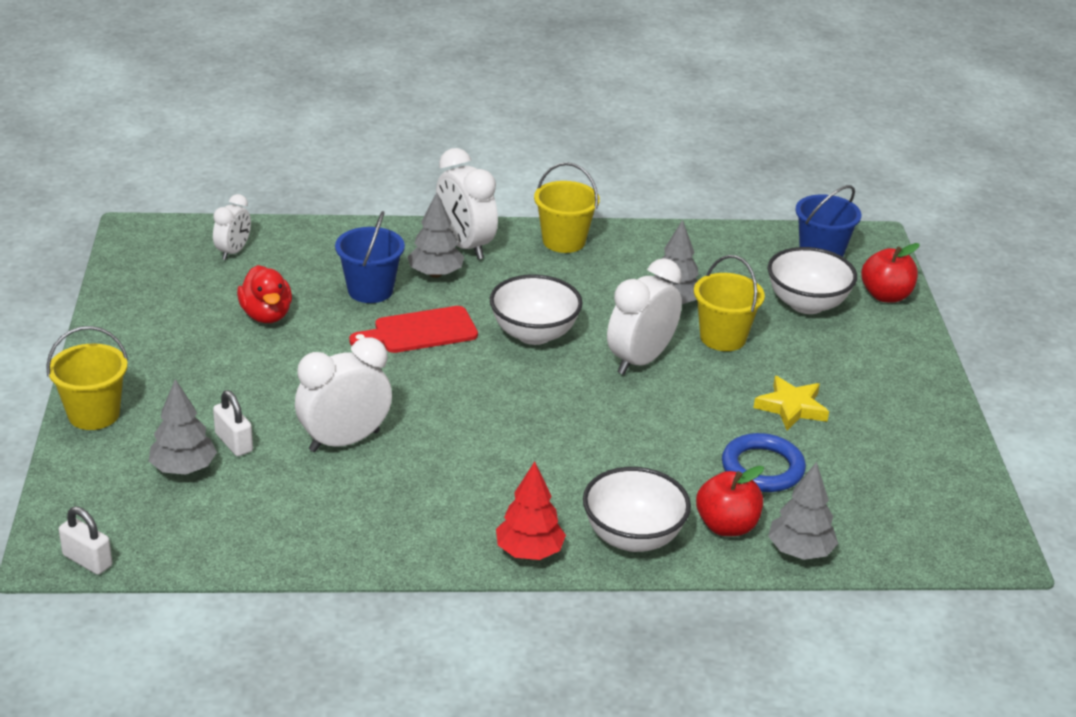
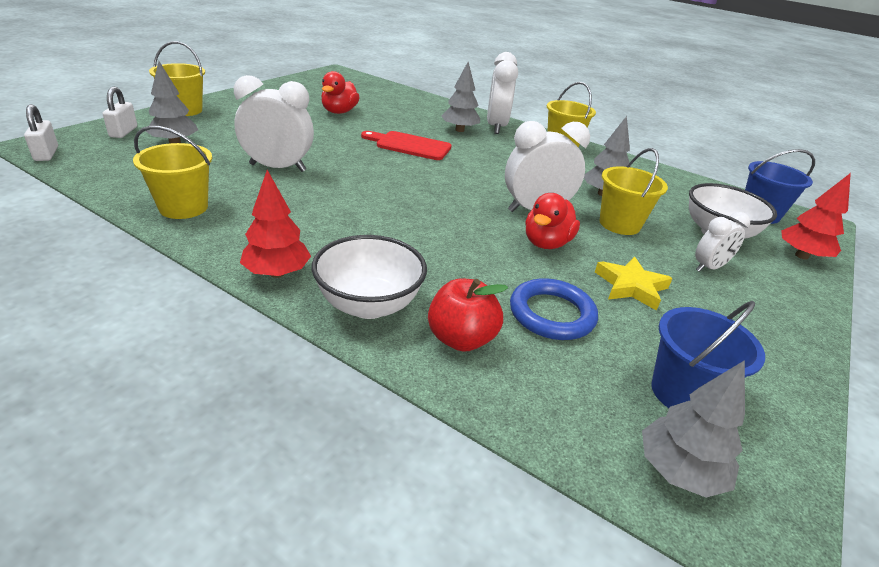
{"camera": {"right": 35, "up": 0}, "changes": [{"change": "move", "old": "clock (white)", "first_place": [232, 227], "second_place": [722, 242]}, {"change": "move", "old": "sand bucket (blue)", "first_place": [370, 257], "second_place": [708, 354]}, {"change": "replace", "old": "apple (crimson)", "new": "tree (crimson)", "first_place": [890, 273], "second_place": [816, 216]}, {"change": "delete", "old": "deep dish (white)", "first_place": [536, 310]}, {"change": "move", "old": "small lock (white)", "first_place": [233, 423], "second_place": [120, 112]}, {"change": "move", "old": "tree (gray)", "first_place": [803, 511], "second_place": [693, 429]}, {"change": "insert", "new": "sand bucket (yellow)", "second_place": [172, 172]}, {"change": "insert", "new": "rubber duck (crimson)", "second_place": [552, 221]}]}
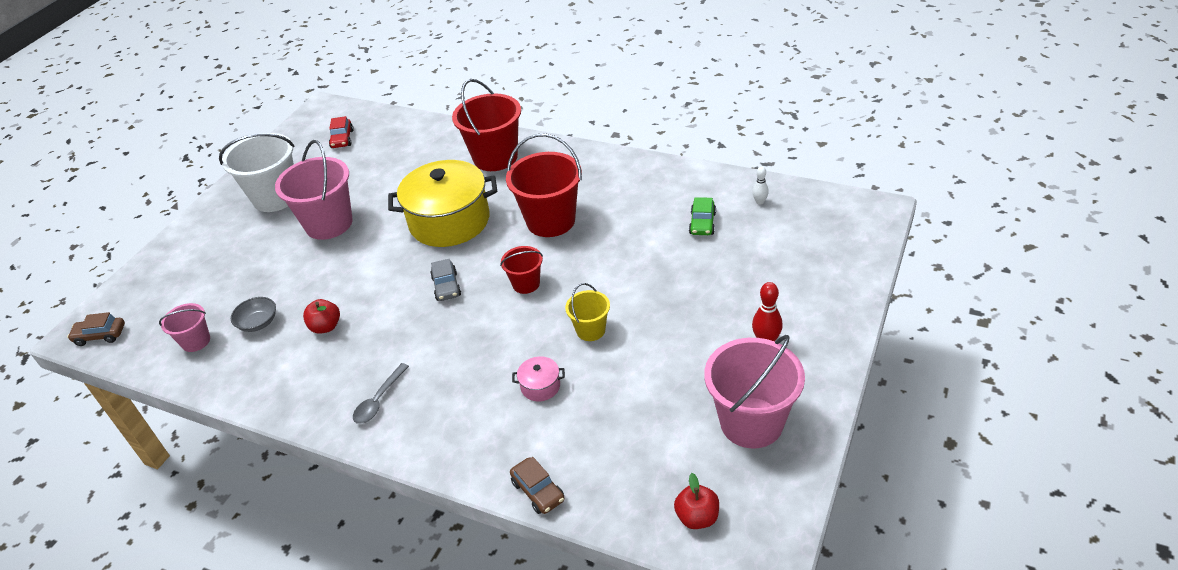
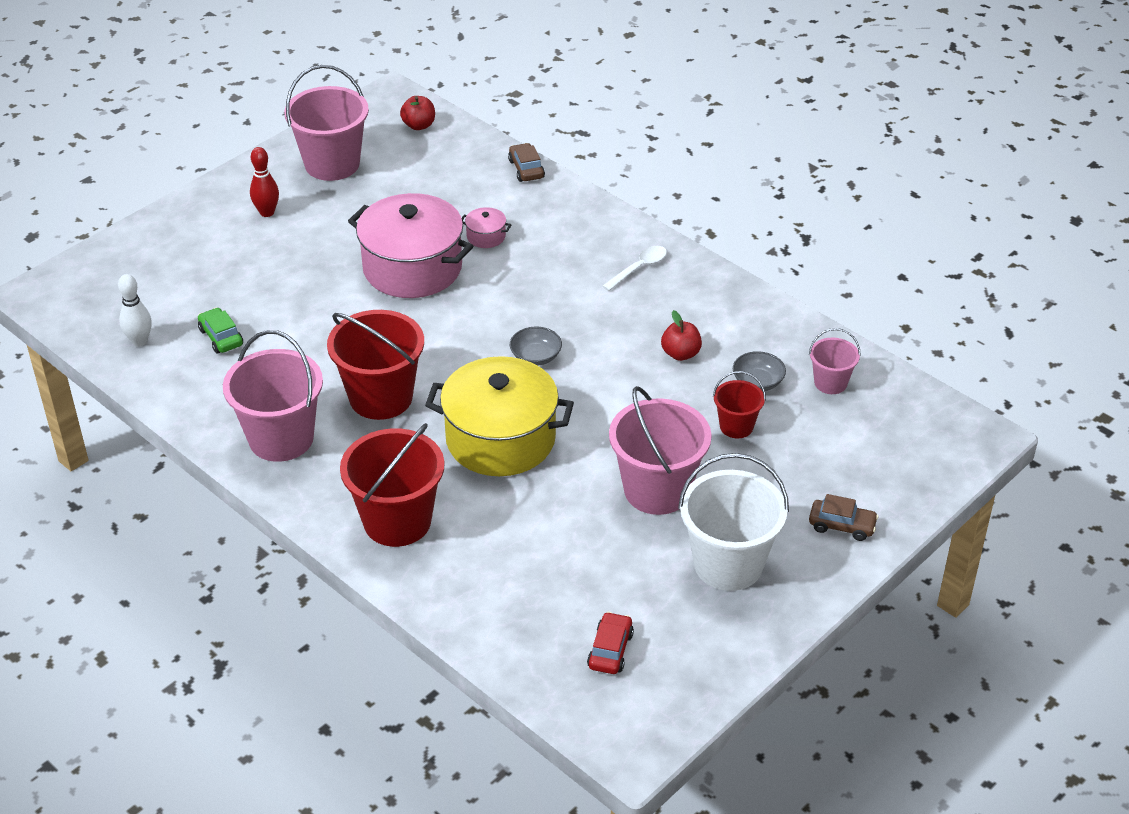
{"camera": {"right": -165, "up": 0}, "changes": [{"change": "resize", "old": "skittle (white)", "first_place": [760, 186], "second_place": [135, 310], "factor": 1.59}, {"change": "rotate", "old": "automobile (leaf-green)", "first_place": [702, 216], "second_place": [220, 330], "degrees": -60}, {"change": "move", "old": "sand bucket (crimson)", "first_place": [521, 270], "second_place": [739, 404]}, {"change": "replace", "old": "automobile (gray)", "new": "deep dish (gray)", "first_place": [445, 280], "second_place": [536, 346]}, {"change": "replace", "old": "sand bucket (yellow)", "new": "cooking pot (rose-pink)", "first_place": [587, 312], "second_place": [410, 245]}, {"change": "move", "old": "automobile (brown)", "first_place": [96, 329], "second_place": [844, 517]}, {"change": "recolor", "old": "teaspoon (gray)", "new": "teaspoon (white)", "first_place": [381, 393], "second_place": [634, 268]}, {"change": "insert", "new": "sand bucket (rose-pink)", "second_place": [273, 396]}]}
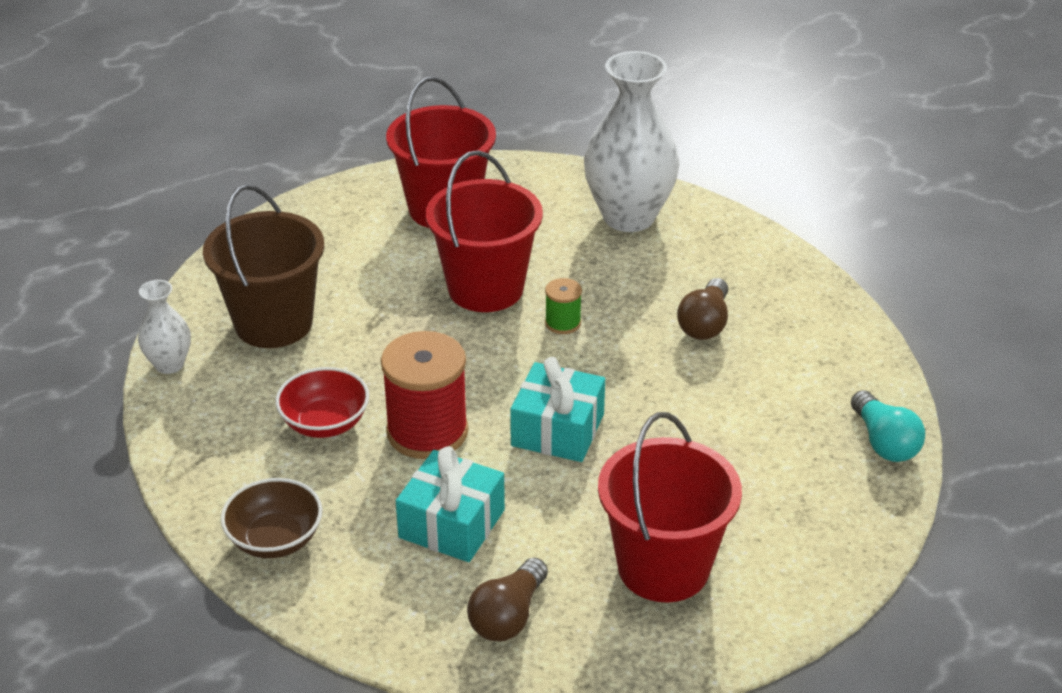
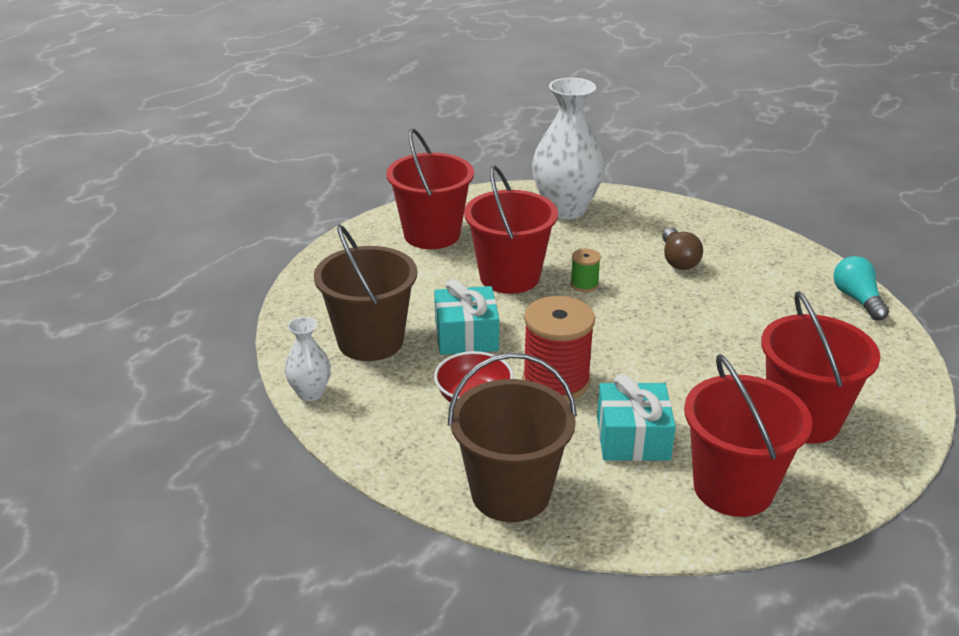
{"camera": {"right": -25, "up": -5}, "changes": [{"change": "move", "old": "wrapped gift (aqua)", "first_place": [557, 409], "second_place": [466, 317]}, {"change": "rotate", "old": "bulb (aqua)", "first_place": [888, 426], "second_place": [861, 288], "degrees": -150}, {"change": "replace", "old": "deep dish (brown)", "new": "sand bucket (brown)", "first_place": [271, 518], "second_place": [512, 437]}, {"change": "replace", "old": "bulb (brown)", "new": "sand bucket (crimson)", "first_place": [507, 599], "second_place": [748, 435]}]}
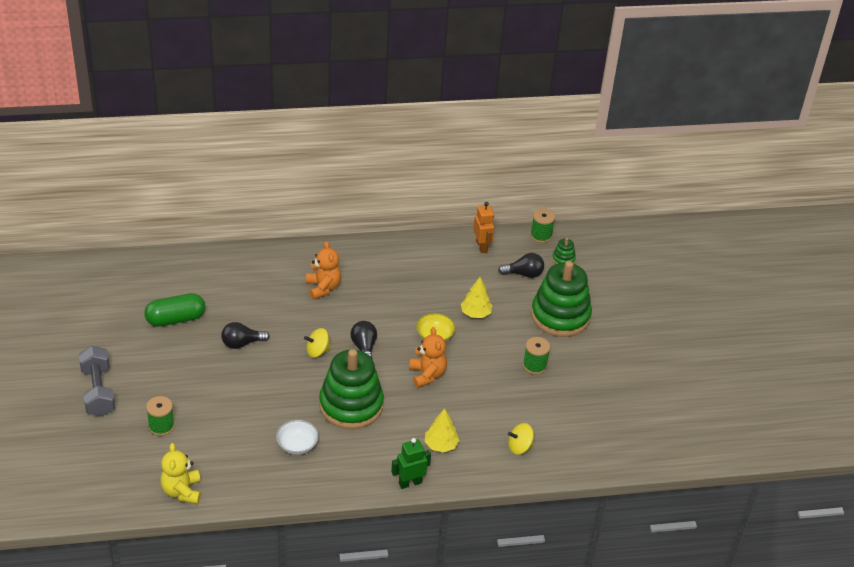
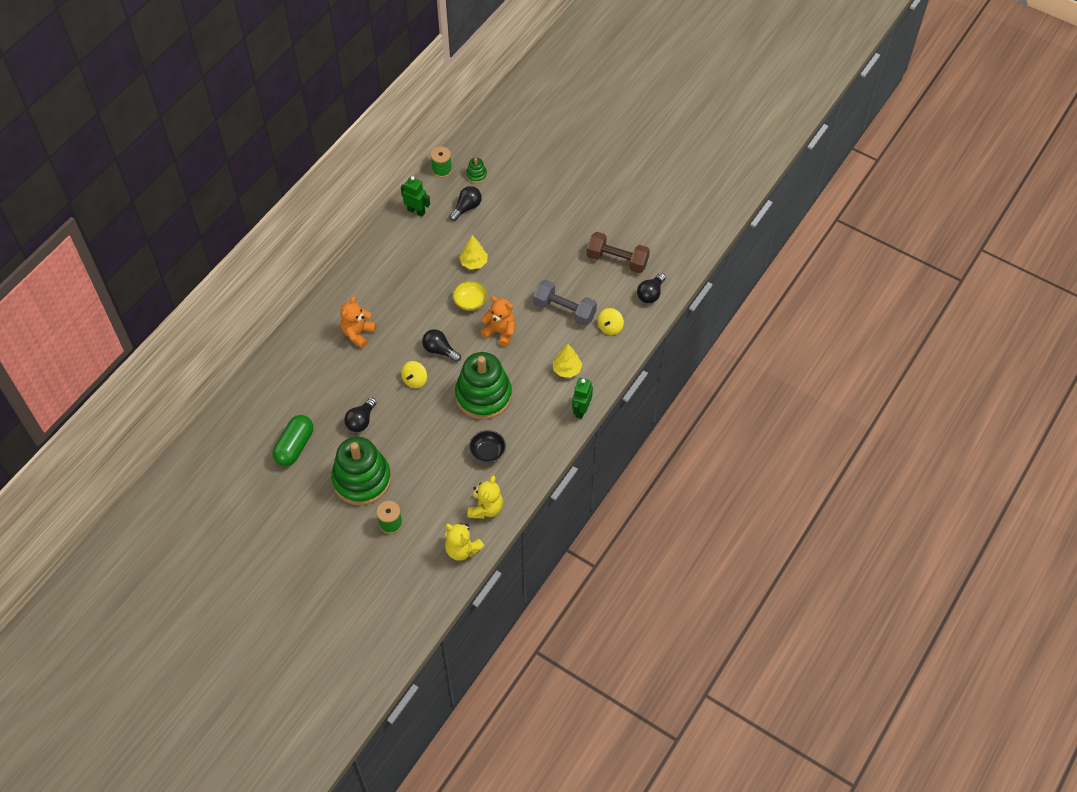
{"camera": {"right": -45, "up": 15}, "changes": [{"change": "recolor", "old": "robot figure (orange)", "new": "robot figure (leaf-green)", "first_place": [483, 227], "second_place": [415, 196]}, {"change": "rotate", "old": "teddy bear (orange)", "first_place": [323, 270], "second_place": [358, 322], "degrees": -90}, {"change": "move", "old": "stacking toy (leaf-green)", "first_place": [561, 299], "second_place": [361, 471]}, {"change": "delete", "old": "reel of thread (leaf-green)", "first_place": [536, 356]}, {"change": "move", "old": "hand weight (gray)", "first_place": [97, 381], "second_place": [565, 303]}, {"change": "recolor", "old": "deep dish (white)", "new": "deep dish (jet-black)", "first_place": [297, 437], "second_place": [487, 446]}, {"change": "insert", "new": "hand weight (brown)", "second_place": [618, 252]}, {"change": "insert", "new": "bulb (jet-black)", "second_place": [651, 288]}, {"change": "insert", "new": "teddy bear (yellow)", "second_place": [485, 497]}]}
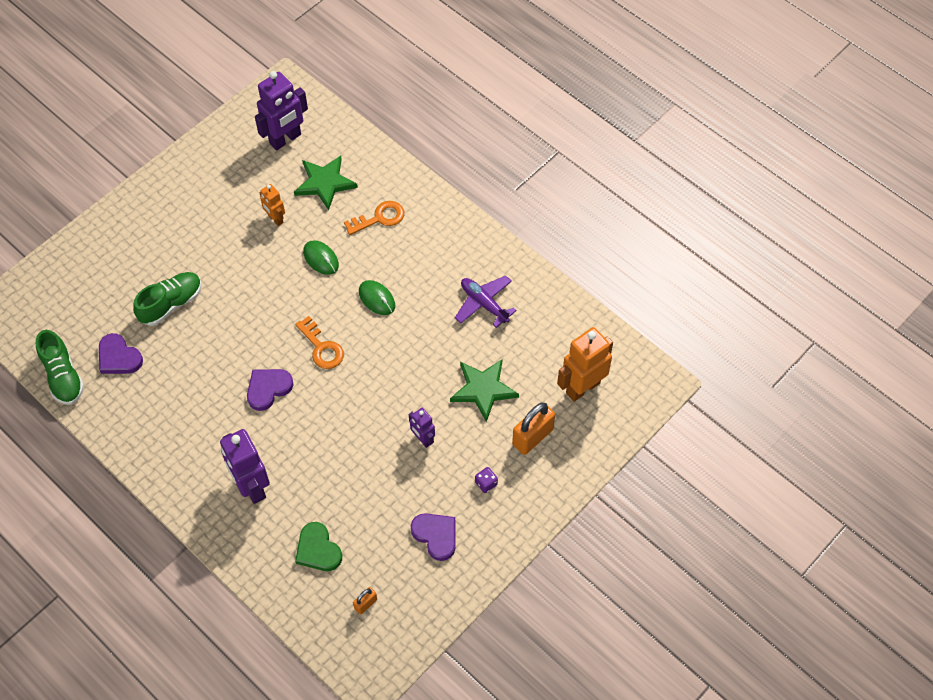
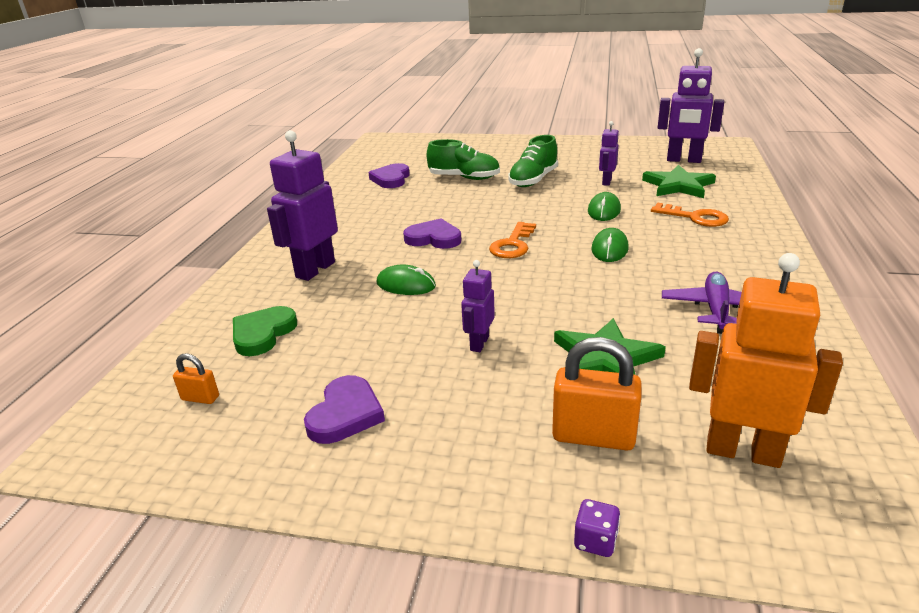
{"camera": {"right": 60, "up": -30}, "changes": [{"change": "recolor", "old": "robot figure (orange)", "new": "robot figure (violet)", "first_place": [272, 205], "second_place": [609, 153]}, {"change": "move", "old": "shoe (leaf-green)", "first_place": [60, 367], "second_place": [533, 161]}, {"change": "move", "old": "dice (violet)", "first_place": [486, 480], "second_place": [597, 528]}, {"change": "insert", "new": "computer mouse (leaf-green)", "second_place": [406, 280]}]}
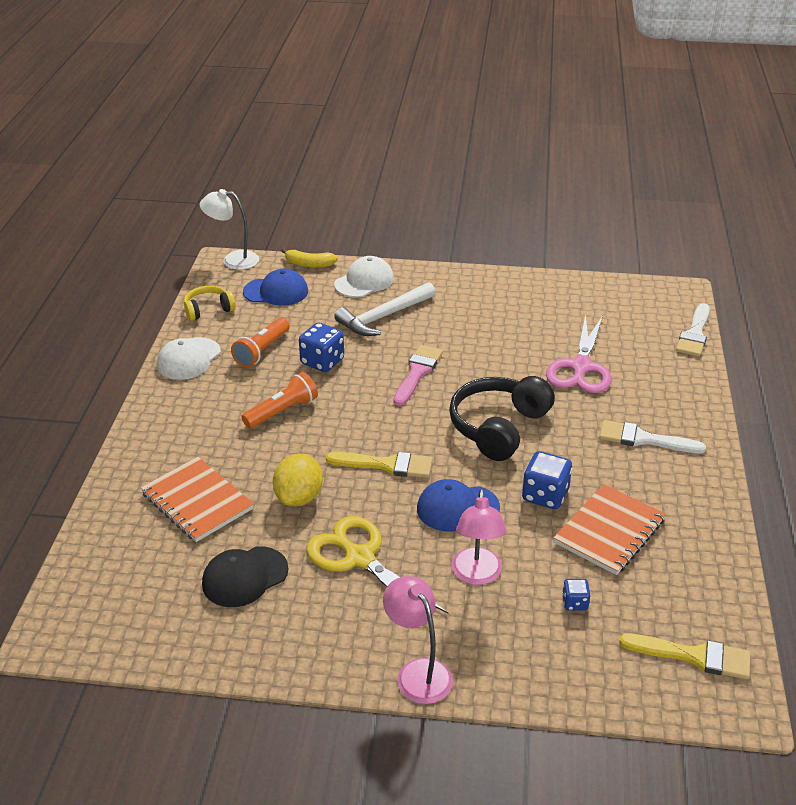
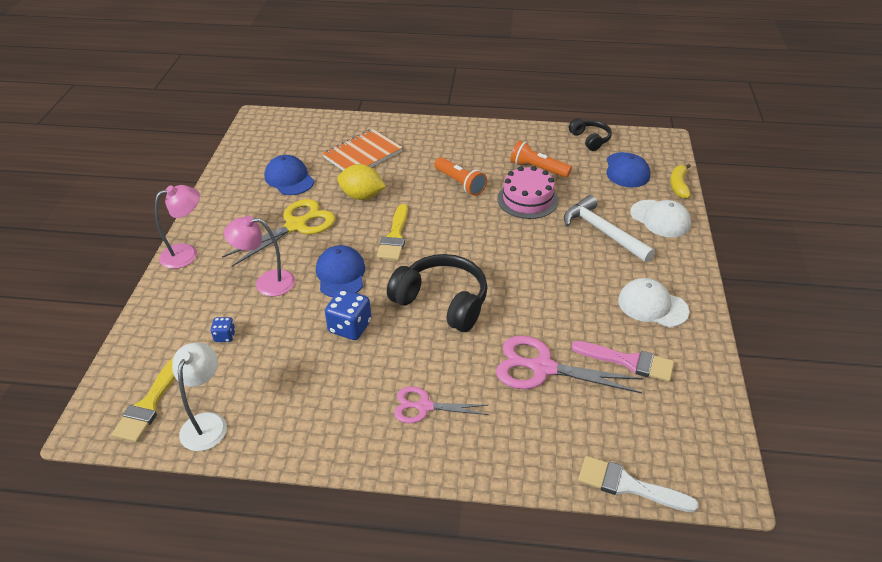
{"camera": {"right": 90, "up": 5}, "changes": [{"change": "move", "old": "desk lamp (white)", "first_place": [229, 229], "second_place": [199, 396]}, {"change": "recolor", "old": "headphones (yellow)", "new": "headphones (jet-black)", "first_place": [210, 303], "second_place": [590, 134]}, {"change": "replace", "old": "dice (blue)", "new": "cake (rose-pink)", "first_place": [321, 347], "second_place": [527, 192]}, {"change": "move", "old": "cap (white)", "first_place": [189, 358], "second_place": [653, 303]}, {"change": "move", "old": "paint brush (rose-pink)", "first_place": [418, 375], "second_place": [622, 361]}, {"change": "replace", "old": "paint brush (white)", "new": "pair of scissors (rose-pink)", "first_place": [652, 436], "second_place": [441, 404]}, {"change": "delete", "old": "notepad (orange)", "first_place": [609, 529]}, {"change": "recolor", "old": "cap (jet-black)", "new": "cap (blue)", "first_place": [245, 577], "second_place": [289, 175]}]}
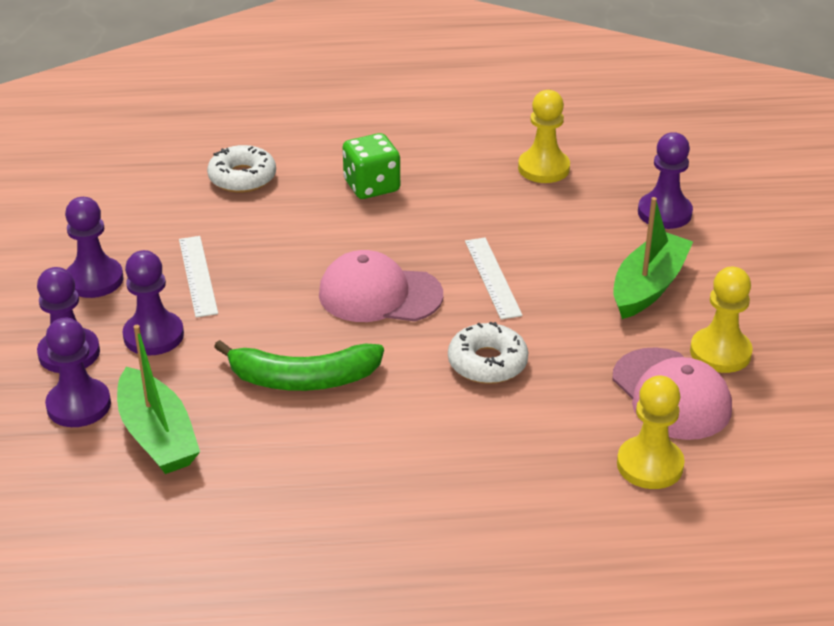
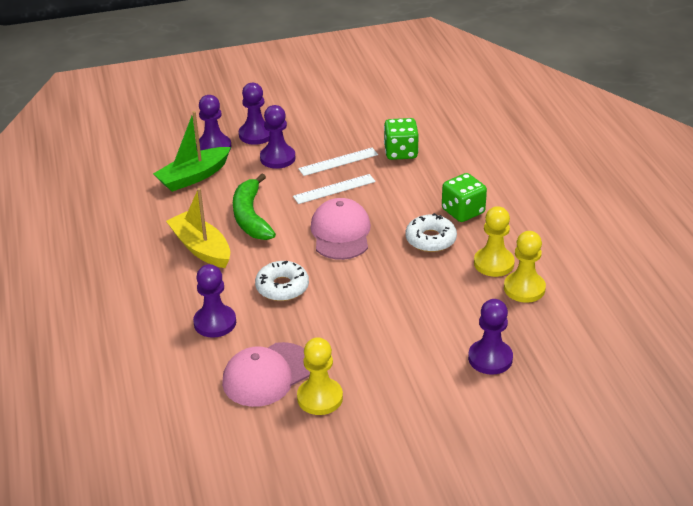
{"camera": {"right": 80, "up": 0}, "changes": [{"change": "move", "old": "glazed donut (white)", "first_place": [241, 169], "second_place": [431, 232]}, {"change": "move", "old": "chess pawn (violet)", "first_place": [94, 247], "second_place": [214, 301]}, {"change": "delete", "old": "boat (leaf-green)", "first_place": [653, 258]}, {"change": "move", "old": "straightedge (white)", "first_place": [494, 278], "second_place": [334, 189]}, {"change": "move", "old": "chess pawn (yellow)", "first_place": [651, 432], "second_place": [494, 241]}, {"change": "insert", "new": "dice (leaf-green)", "second_place": [401, 139]}, {"change": "insert", "new": "boat (yellow)", "second_place": [198, 228]}]}
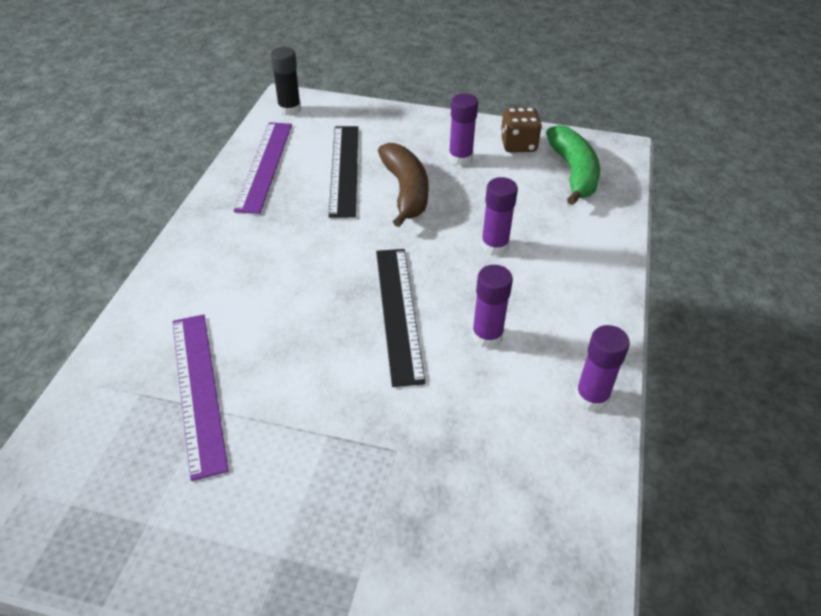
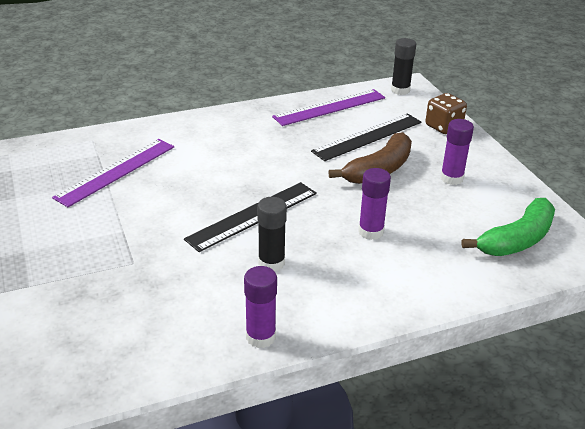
{"camera": {"right": 55, "up": -10}, "changes": [{"change": "move", "old": "dice (brown)", "first_place": [521, 130], "second_place": [446, 113]}, {"change": "recolor", "old": "glue stick (violet)", "new": "glue stick (jet-black)", "first_place": [492, 306], "second_place": [272, 234]}]}
